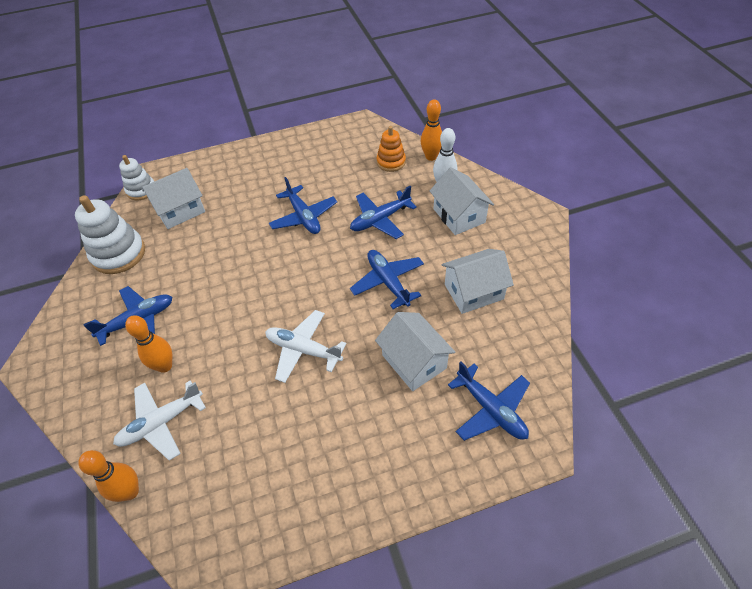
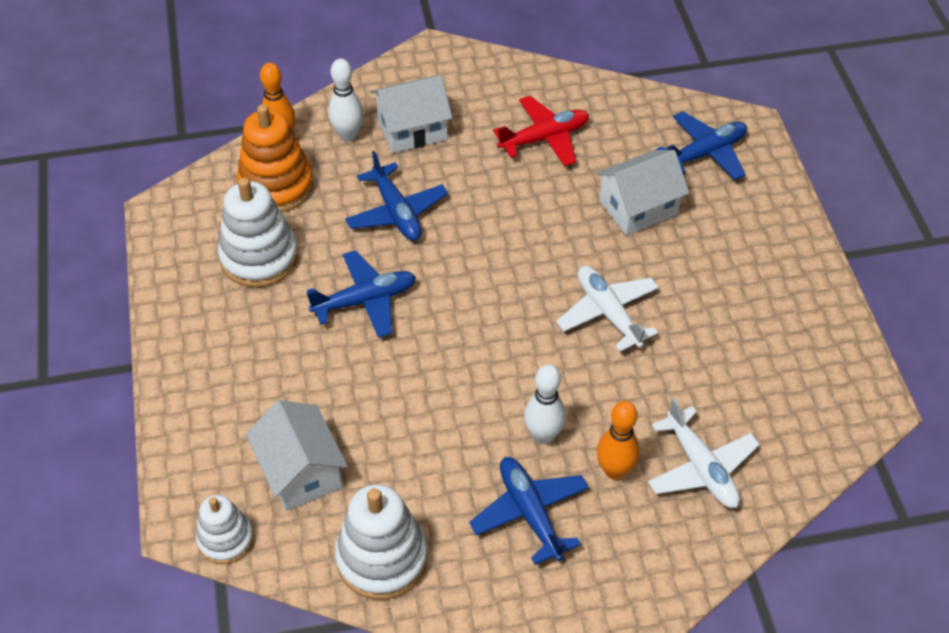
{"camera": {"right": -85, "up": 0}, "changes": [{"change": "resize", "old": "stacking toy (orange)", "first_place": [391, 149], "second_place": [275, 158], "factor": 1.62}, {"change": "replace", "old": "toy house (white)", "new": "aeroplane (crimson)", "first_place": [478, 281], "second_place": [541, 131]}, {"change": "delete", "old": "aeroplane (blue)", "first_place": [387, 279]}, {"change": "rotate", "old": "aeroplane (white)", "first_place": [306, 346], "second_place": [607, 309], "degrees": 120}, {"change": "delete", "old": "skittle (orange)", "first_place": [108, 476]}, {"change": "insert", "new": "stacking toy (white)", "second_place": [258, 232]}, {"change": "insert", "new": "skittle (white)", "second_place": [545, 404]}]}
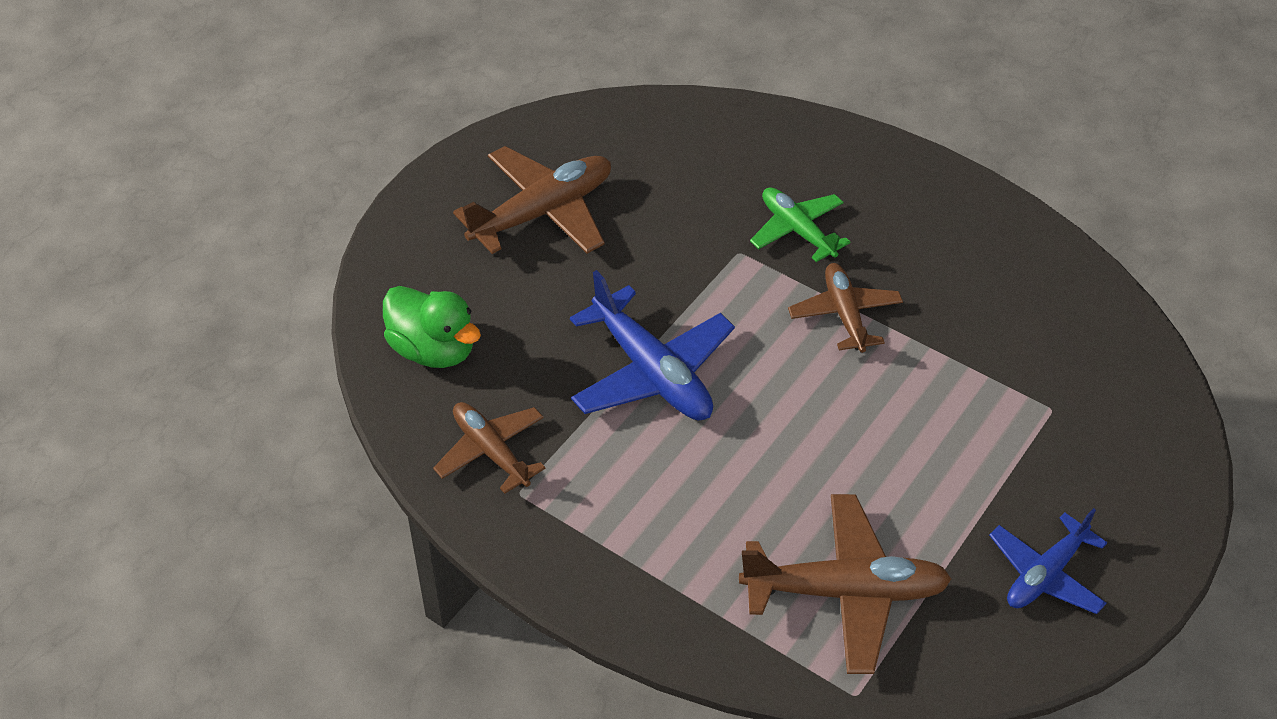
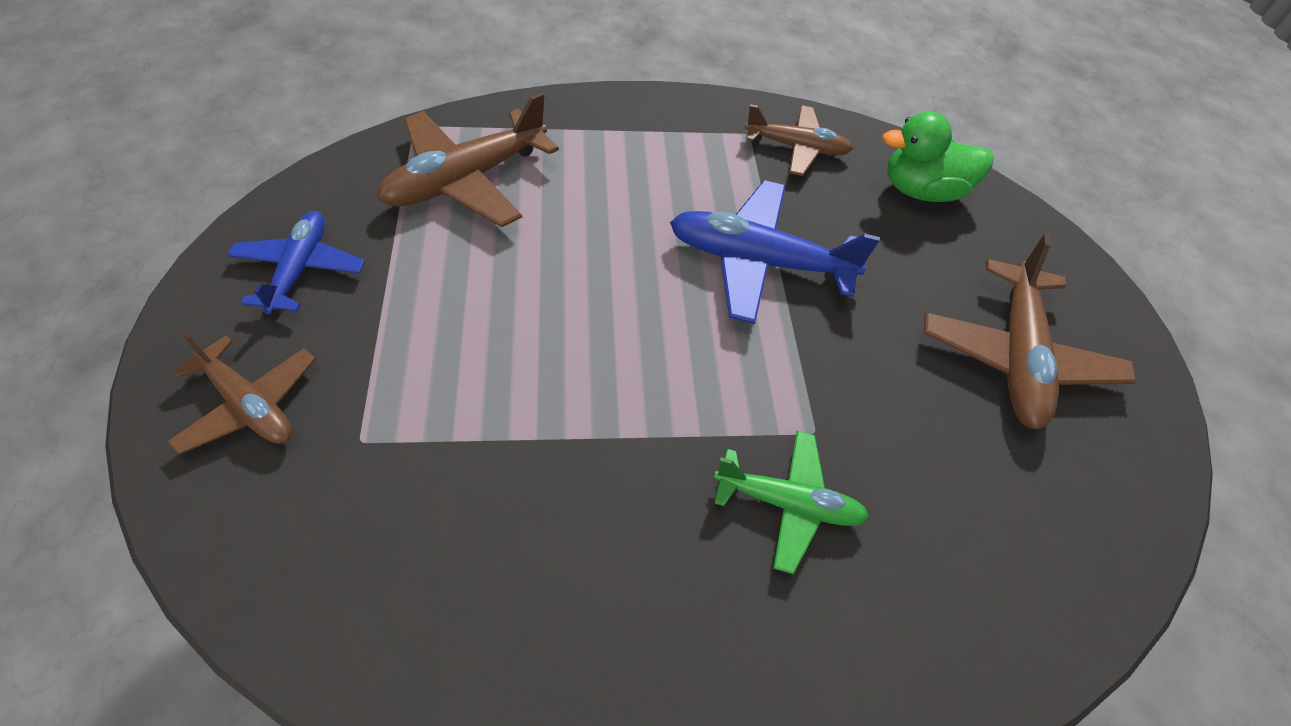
{"camera": {"right": 135, "up": 5}, "changes": [{"change": "move", "old": "aeroplane (brown)", "first_place": [845, 308], "second_place": [241, 392]}]}
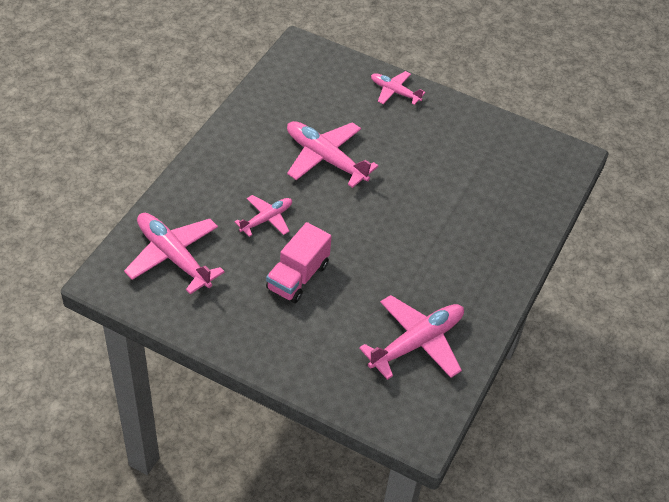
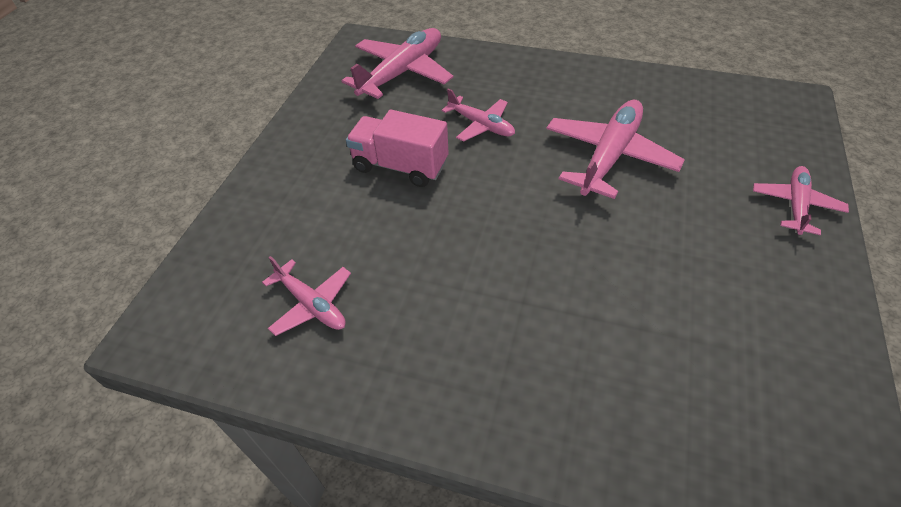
{"camera": {"right": 85, "up": 0}, "changes": [{"change": "resize", "old": "aeroplane (rose-pink)", "first_place": [411, 337], "second_place": [306, 296], "factor": 0.58}]}
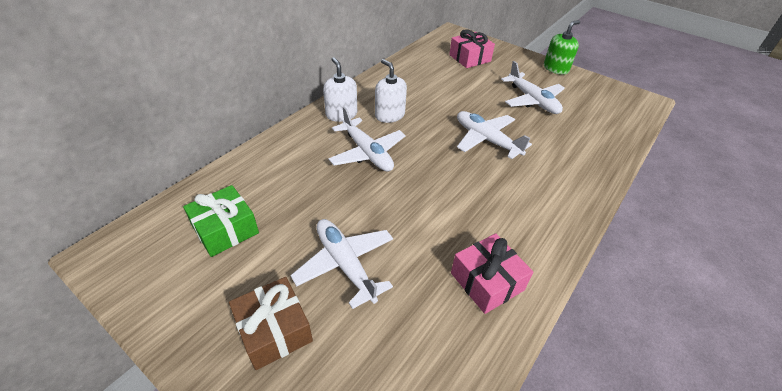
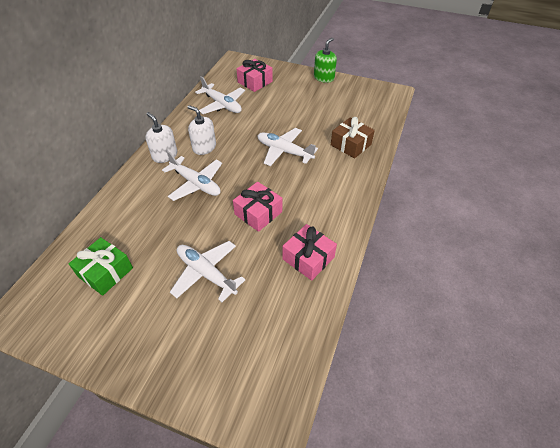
{"camera": {"right": -15, "up": 5}, "changes": [{"change": "move", "old": "aeroplane (white)", "first_place": [533, 87], "second_place": [220, 95]}, {"change": "move", "old": "wrapped gift (brown)", "first_place": [271, 323], "second_place": [353, 137]}, {"change": "insert", "new": "wrapped gift (rose-pink)", "second_place": [257, 207]}]}
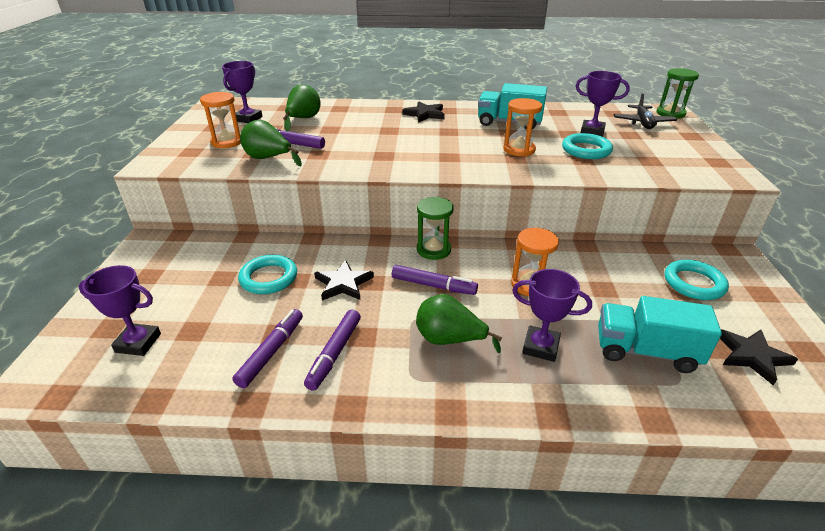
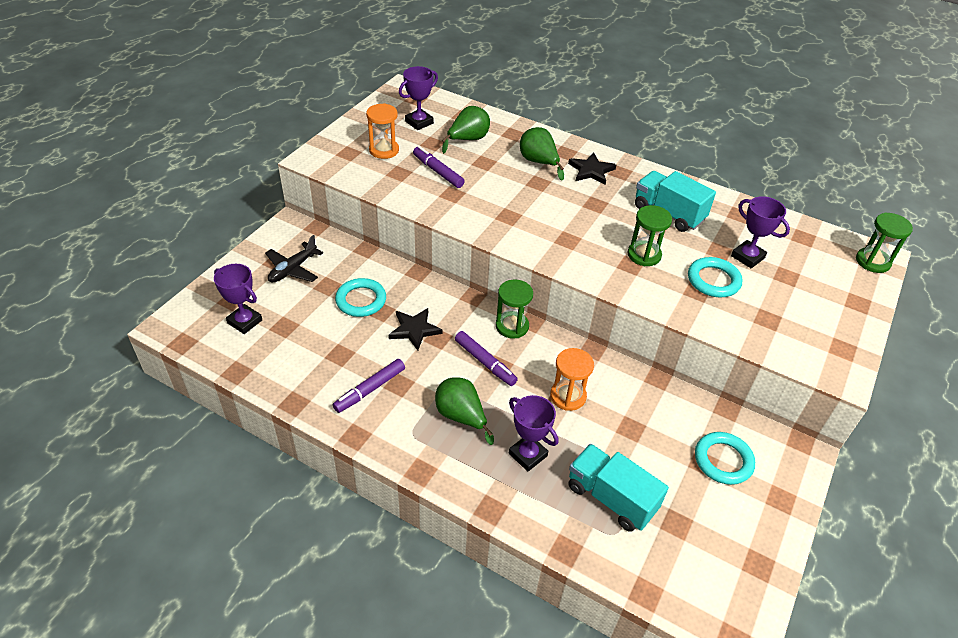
{"camera": {"right": 25, "up": 10}, "changes": [{"change": "move", "old": "aeroplane (jet-black)", "first_place": [645, 111], "second_place": [294, 258]}, {"change": "recolor", "old": "sandglass (orange)", "new": "sandglass (leaf-green)", "first_place": [523, 127], "second_place": [649, 235]}, {"change": "move", "old": "pear (leaf-green)", "first_place": [271, 143], "second_place": [542, 154]}, {"change": "delete", "old": "felt pen (violet)", "first_place": [267, 348]}, {"change": "delete", "old": "star shape (jet-black)", "first_place": [759, 357]}]}
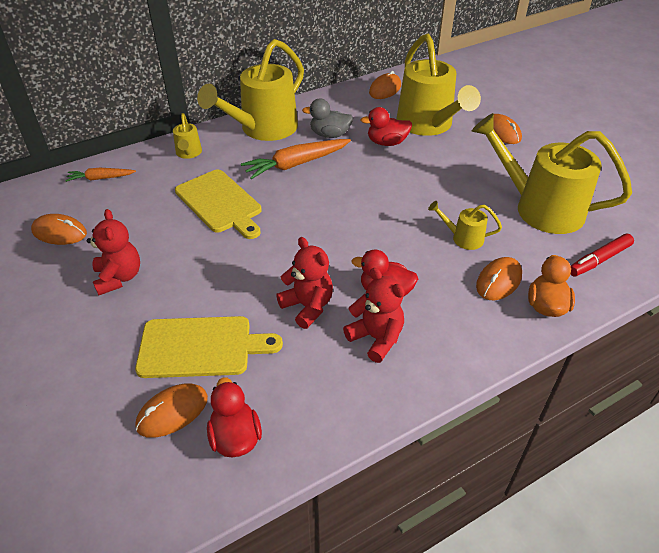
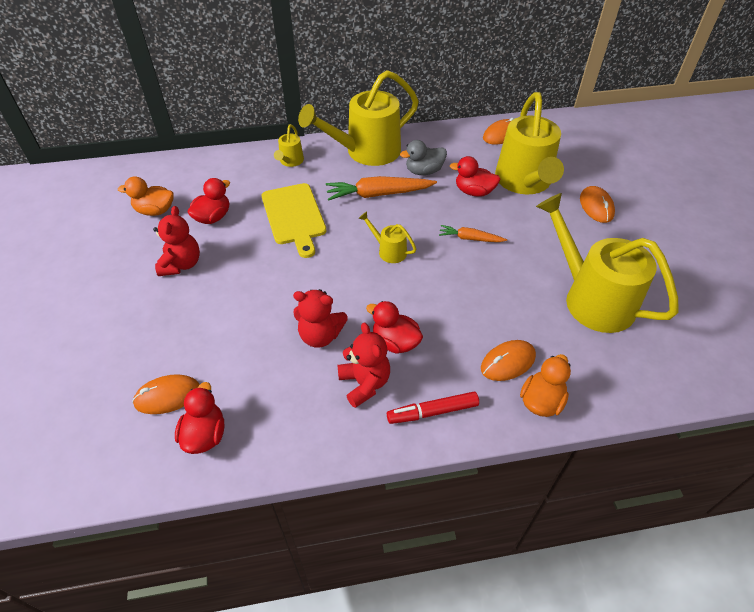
{"camera": {"right": 20, "up": 5}, "changes": [{"change": "rotate", "old": "rubber duck (gray)", "first_place": [327, 118], "second_place": [423, 157], "degrees": -45}, {"change": "move", "old": "carrot (orange)", "first_place": [100, 175], "second_place": [473, 233]}, {"change": "move", "old": "watering can (yellow)", "first_place": [465, 225], "second_place": [387, 237]}, {"change": "replace", "old": "computer mouse (orange)", "new": "rubber duck (orange)", "first_place": [59, 229], "second_place": [146, 196]}, {"change": "move", "old": "felt pen (crimson)", "first_place": [602, 255], "second_place": [433, 408]}, {"change": "rotate", "old": "teddy bear (crimson)", "first_place": [304, 283], "second_place": [320, 318], "degrees": 120}, {"change": "delete", "old": "chopping board (yellow)", "first_place": [209, 347]}, {"change": "insert", "new": "rubber duck (crimson)", "second_place": [208, 201]}]}
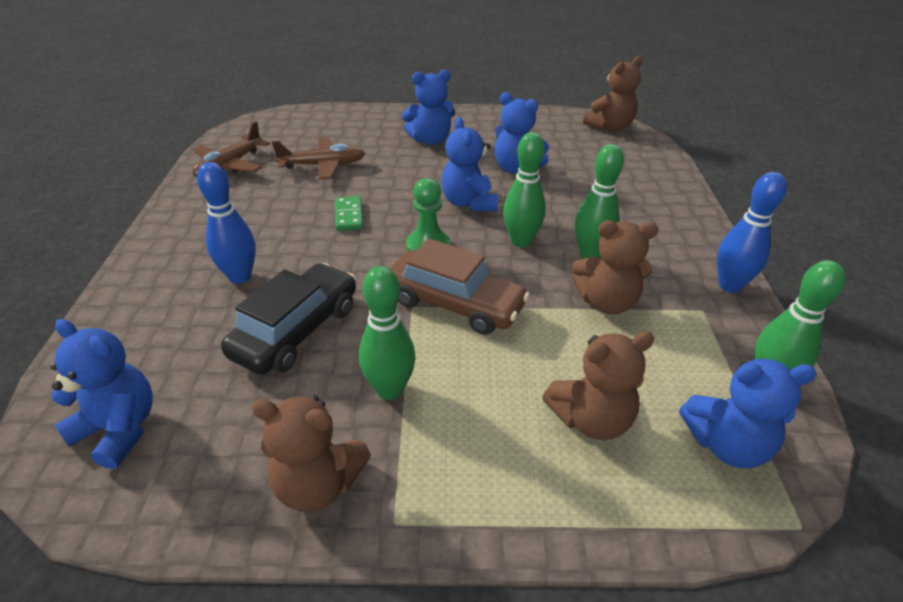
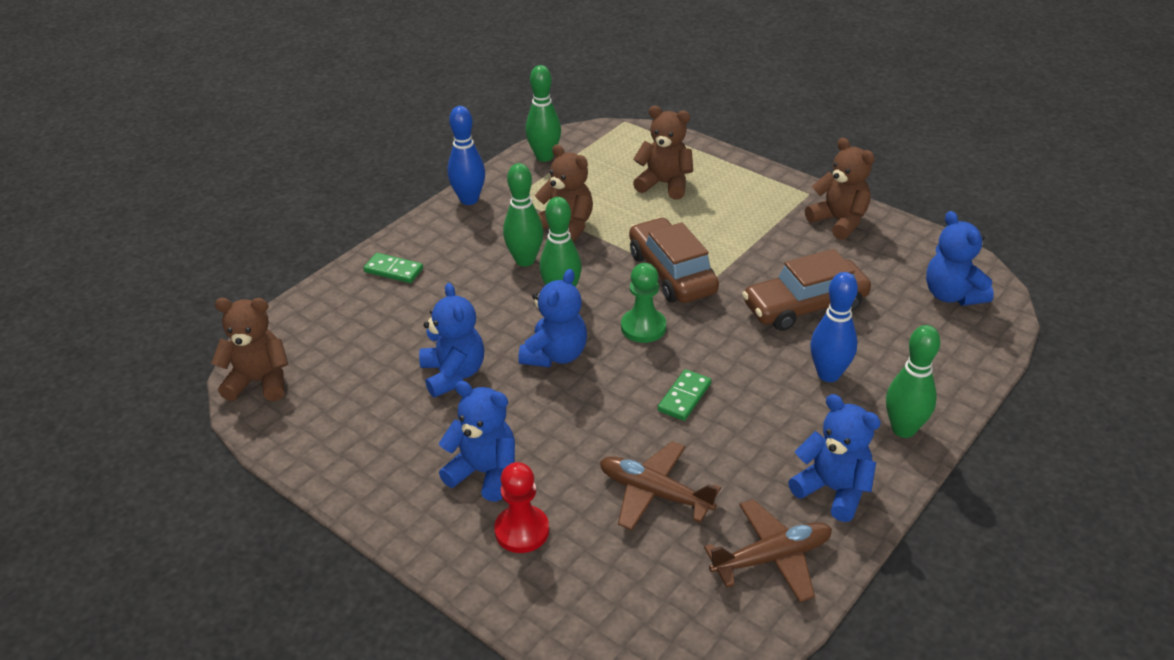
{"camera": {"right": -140, "up": 0}, "changes": [{"change": "recolor", "old": "automobile (jet-black)", "new": "automobile (brown)", "first_place": [288, 319], "second_place": [806, 290]}, {"change": "move", "old": "skittle (leaf-green)", "first_place": [387, 333], "second_place": [913, 381]}, {"change": "move", "old": "teddy bear (blue)", "first_place": [748, 413], "second_place": [834, 458]}, {"change": "insert", "new": "domino piece (leaf-green)", "second_place": [393, 268]}, {"change": "insert", "new": "chess pawn (crimson)", "second_place": [521, 507]}]}
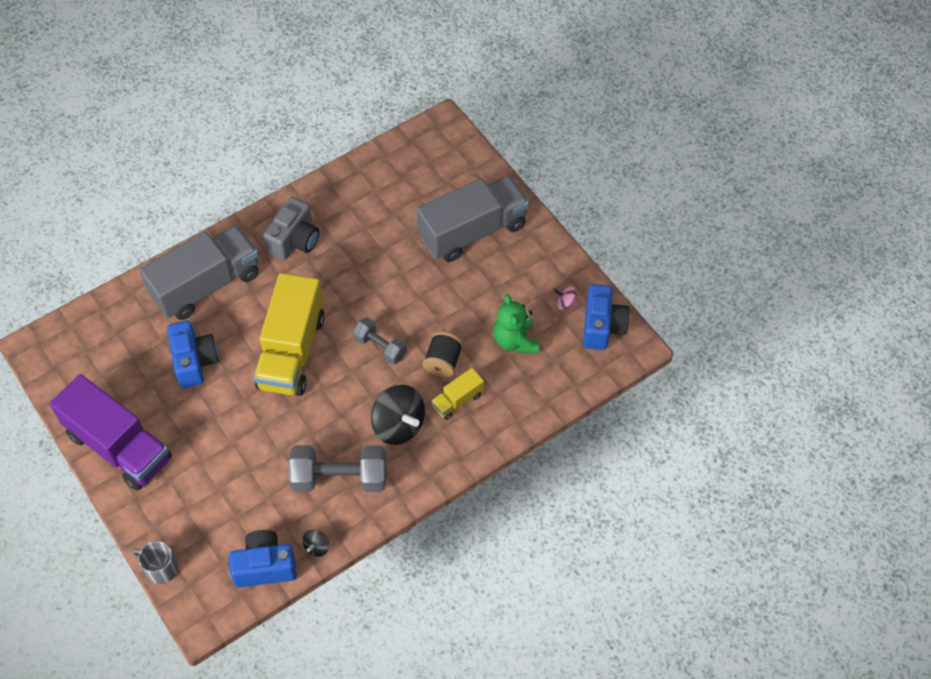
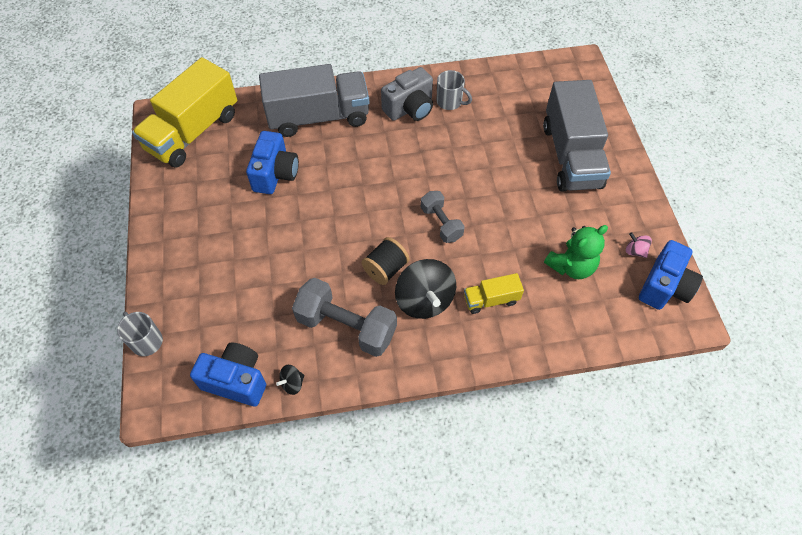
{"camera": {"right": 25, "up": 0}, "changes": [{"change": "rotate", "old": "lorry (gray)", "first_place": [472, 219], "second_place": [577, 136], "degrees": 90}, {"change": "move", "old": "lorry (yellow)", "first_place": [289, 334], "second_place": [184, 112]}, {"change": "rotate", "old": "teddy bear (leaf-green)", "first_place": [516, 323], "second_place": [576, 252], "degrees": -135}, {"change": "move", "old": "reel of thread (jet-black)", "first_place": [443, 354], "second_place": [385, 261]}, {"change": "delete", "old": "lorry (violet)", "first_place": [110, 432]}, {"change": "insert", "new": "tea mug (gray)", "second_place": [454, 90]}]}
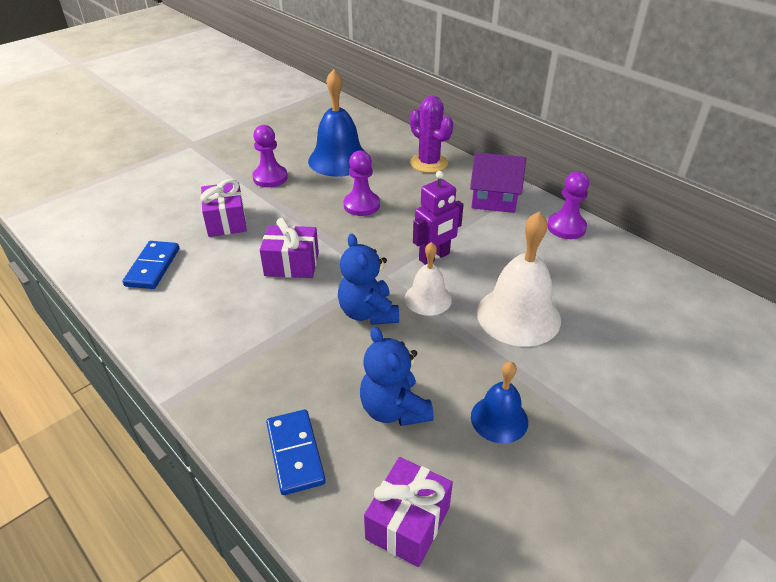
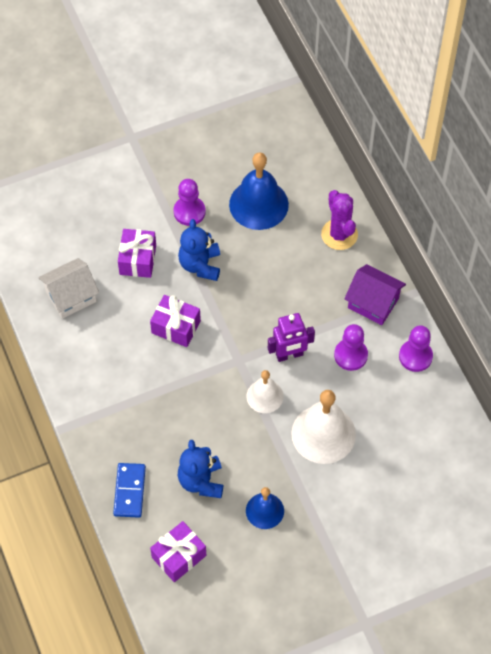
{"camera": {"right": 20, "up": 20}, "changes": [{"change": "move", "old": "chess pawn (violet)", "first_place": [362, 183], "second_place": [351, 347]}, {"change": "move", "old": "teddy bear (blue)", "first_place": [368, 279], "second_place": [199, 250]}, {"change": "replace", "old": "domino piece (blue)", "new": "toy house (white)", "first_place": [150, 265], "second_place": [68, 288]}]}
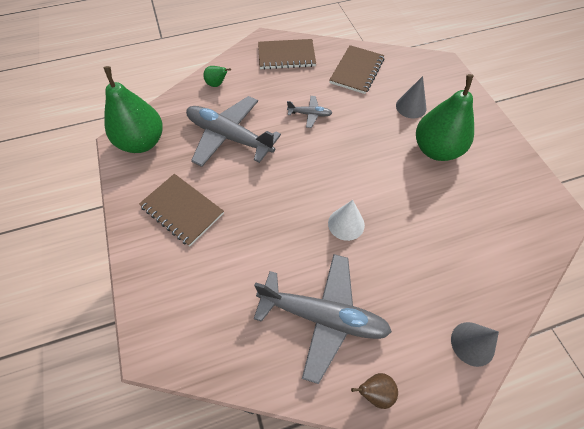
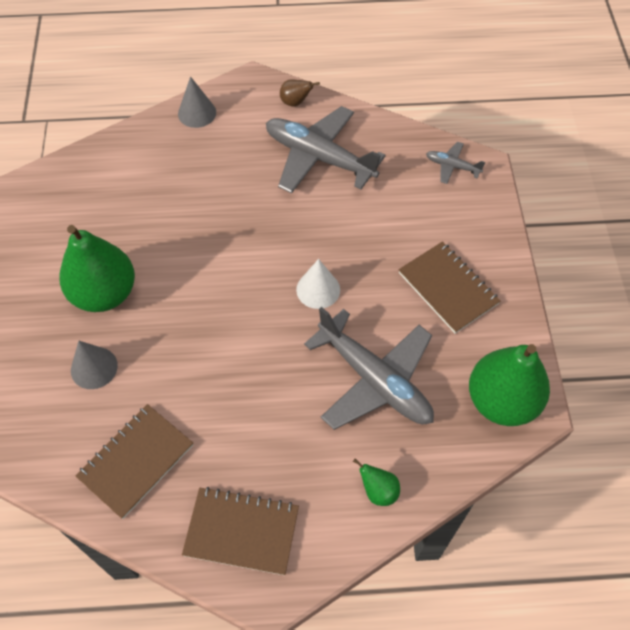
{"camera": {"right": -165, "up": 0}, "changes": [{"change": "move", "old": "aeroplane (gray)", "first_place": [309, 112], "second_place": [455, 163]}, {"change": "move", "old": "cone (white)", "first_place": [346, 220], "second_place": [318, 284]}]}
